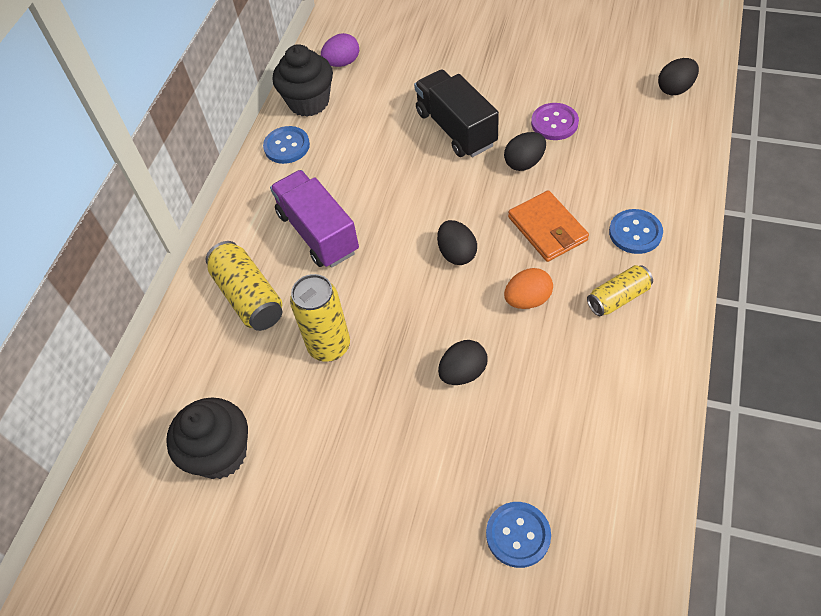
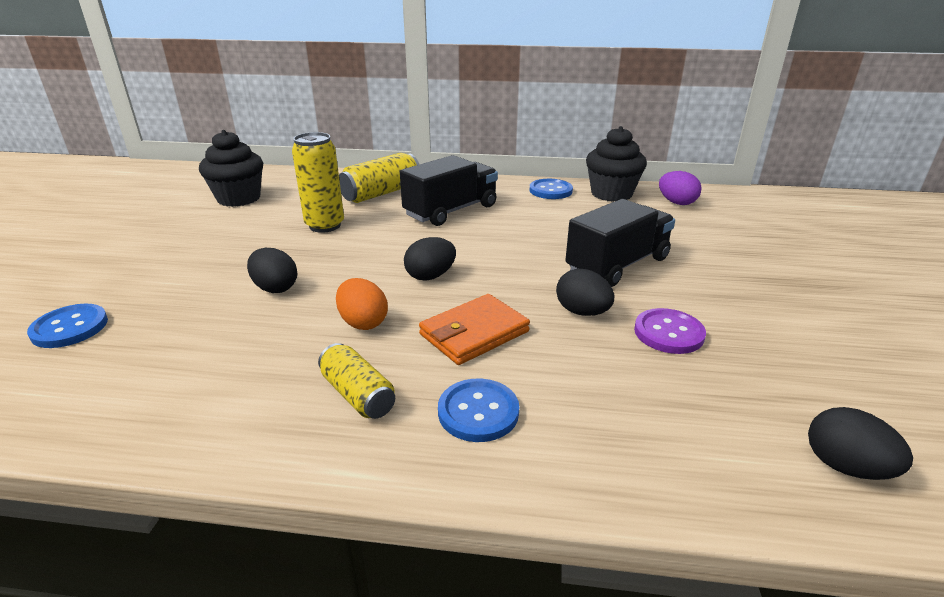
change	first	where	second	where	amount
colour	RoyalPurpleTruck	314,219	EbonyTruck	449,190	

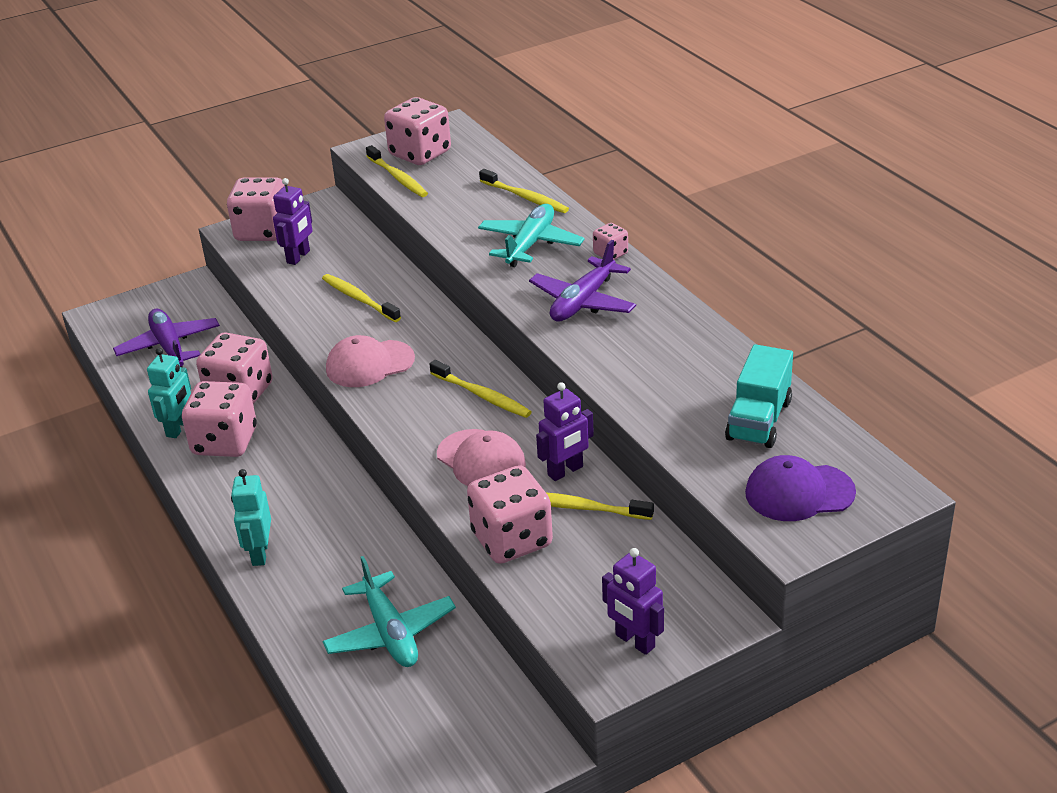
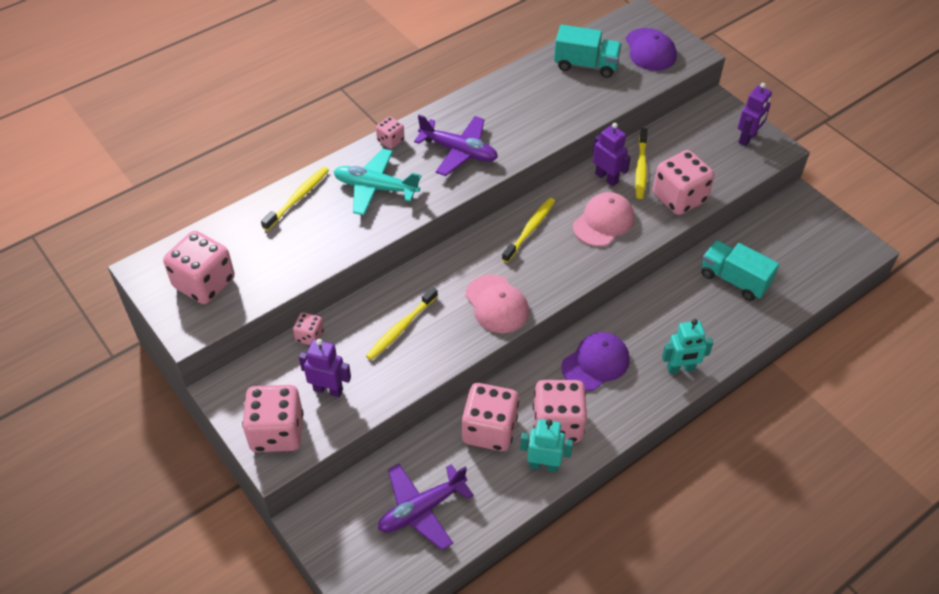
change	first	where	second	where	amount
missing	BrightYellowDentalBrush	397,171			
exchanged	AquaPlane	389,611	AquaTruck	740,270	
appeared			PinkGameDie	308,328	
appeared			RoyalPurplePeakedCap	595,361	

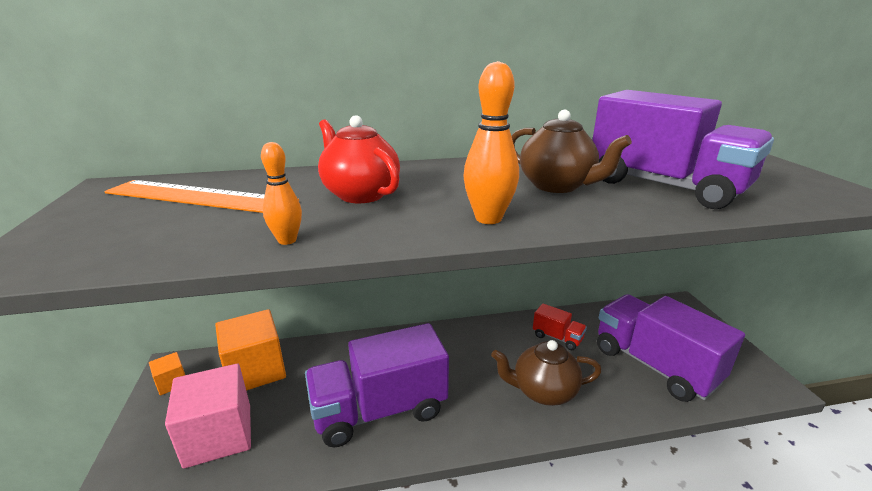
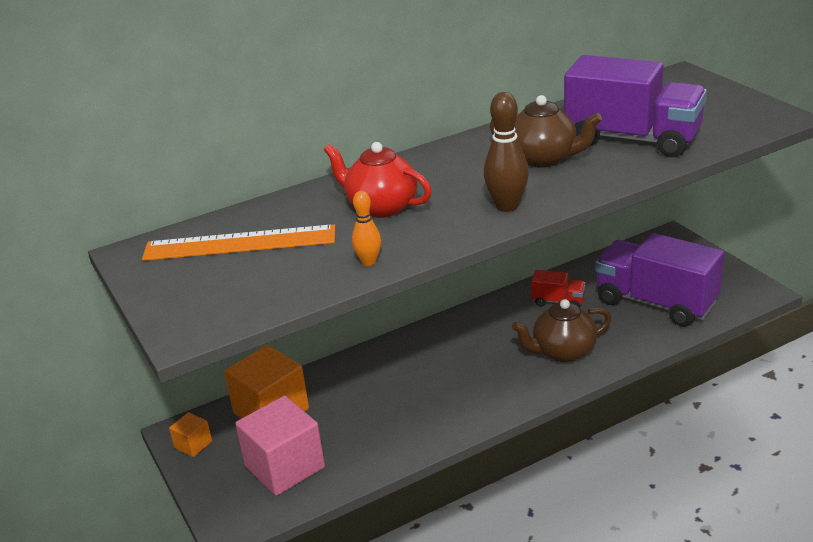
change	first	where	second	where	amount
colour	BrightOrangeBowlingPin	491,142	RussetBowlingPin	506,152	
missing	RoyalPurpleTruck	377,385			

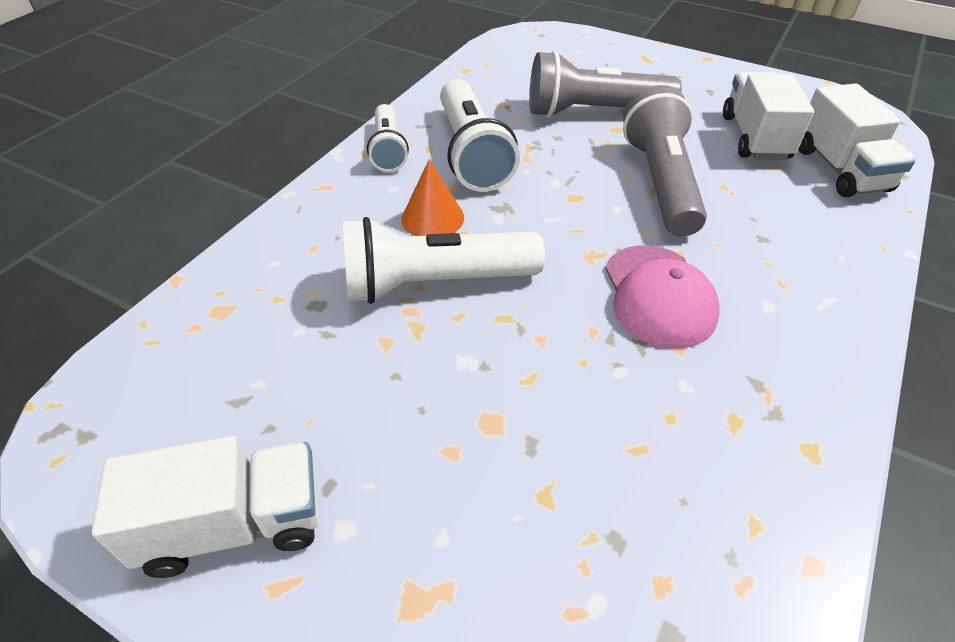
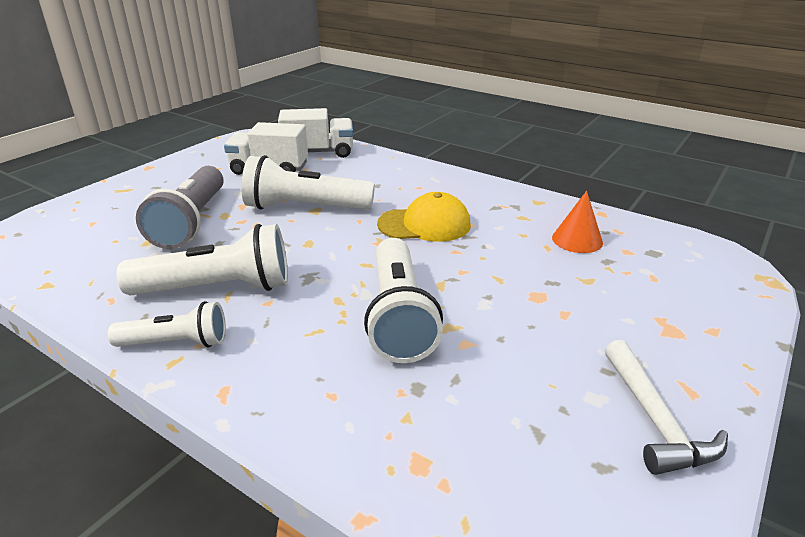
change	first	where	second	where	amount
colour	AshGreyPocketTorch	665,161	SnowWhitePocketTorch	308,182	
relocated	BrightOrangeConeShape	433,197		577,222	
colour	PinkPeakedCap	662,297	BrightYellowPeakedCap	424,217	
exchanged	SnowWhiteTruck	205,507	SnowWhiteHammer	666,407	

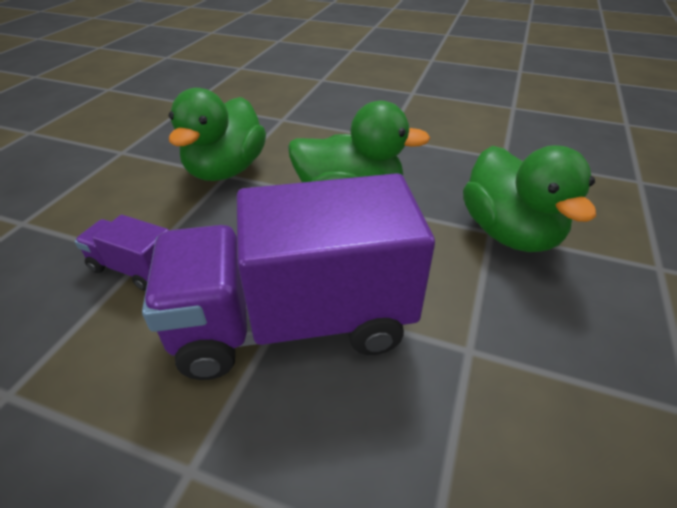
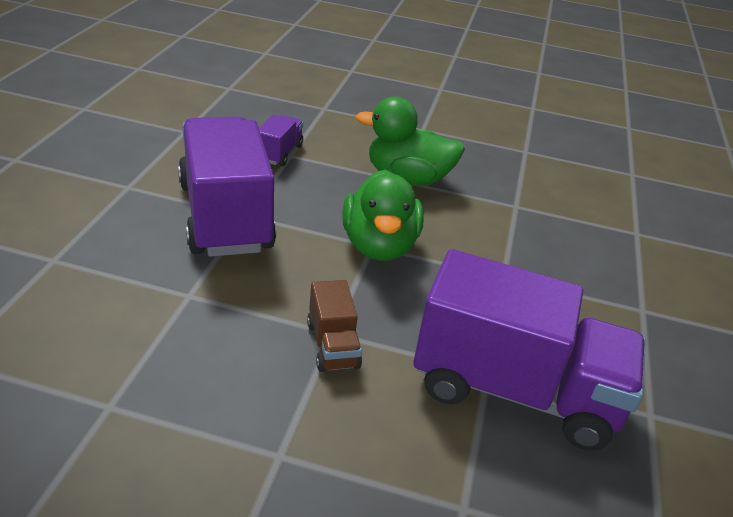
change	first	where	second	where	amount
exchanged	LeafGreenToyDuck	529,198	RussetTruck	334,326	
appeared			RoyalPurpleTruck	529,350	

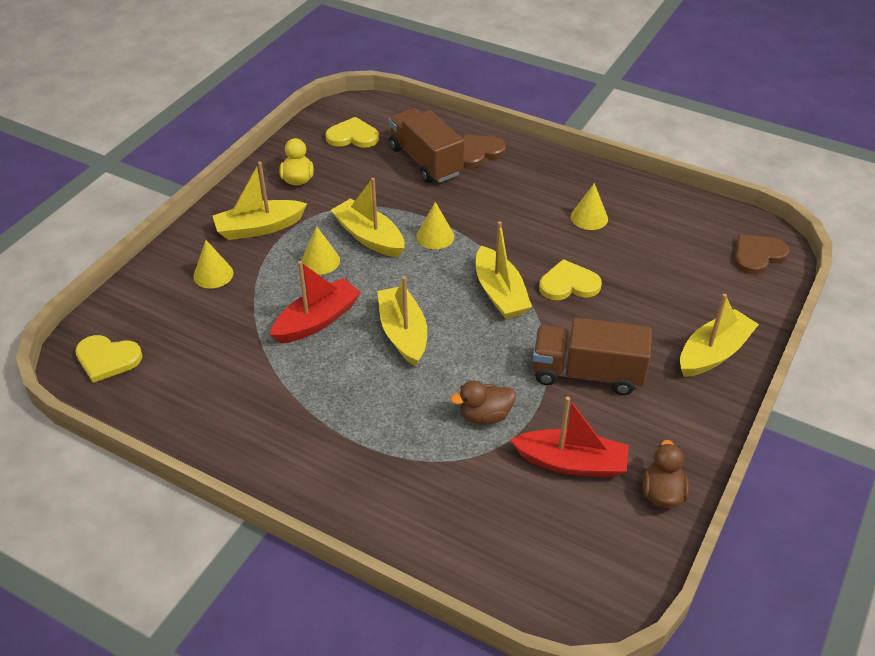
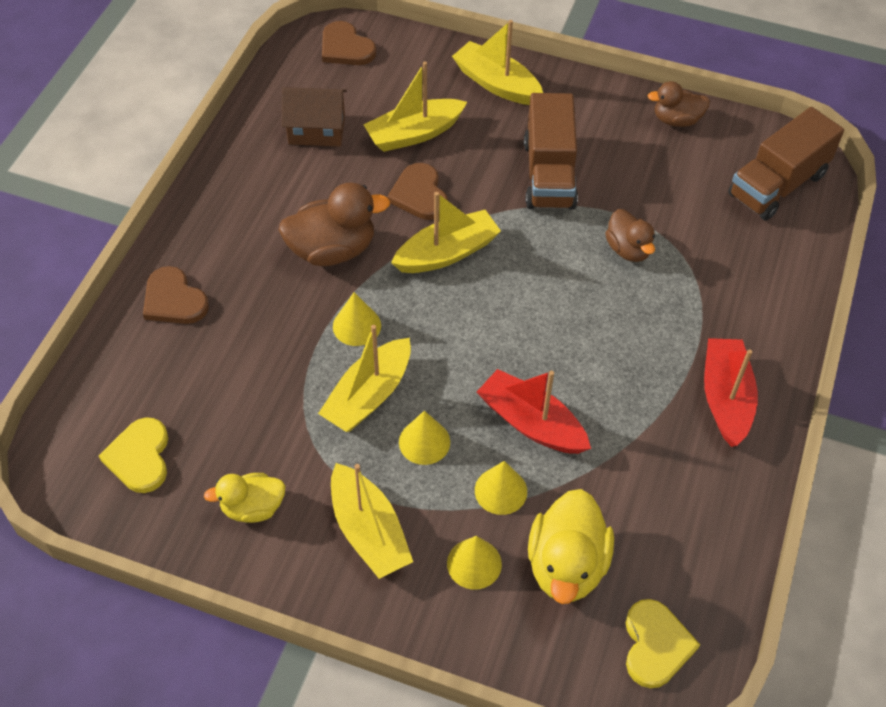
change	first	where	second	where	amount
relocated	RussetTruck	426,145		786,164	
relocated	BrightYellowConeShape	589,206		501,488	
colour	BrightYellowHeart	570,279	RussetHeart	417,191	
relocated	BrightYellowBoat	402,321		415,107	
relocated	ScarletBoat	569,437		731,392	
appeared			RussetHouse	314,117	
appeared			RussetToyDuck	334,224	
appeared			BrightYellowToyDuck	571,546	

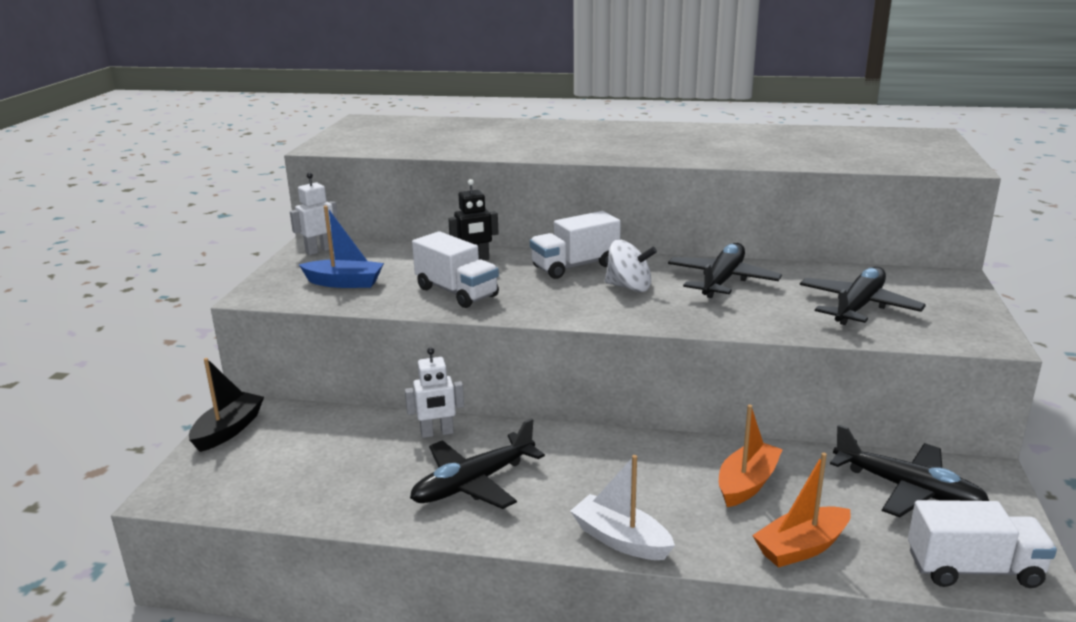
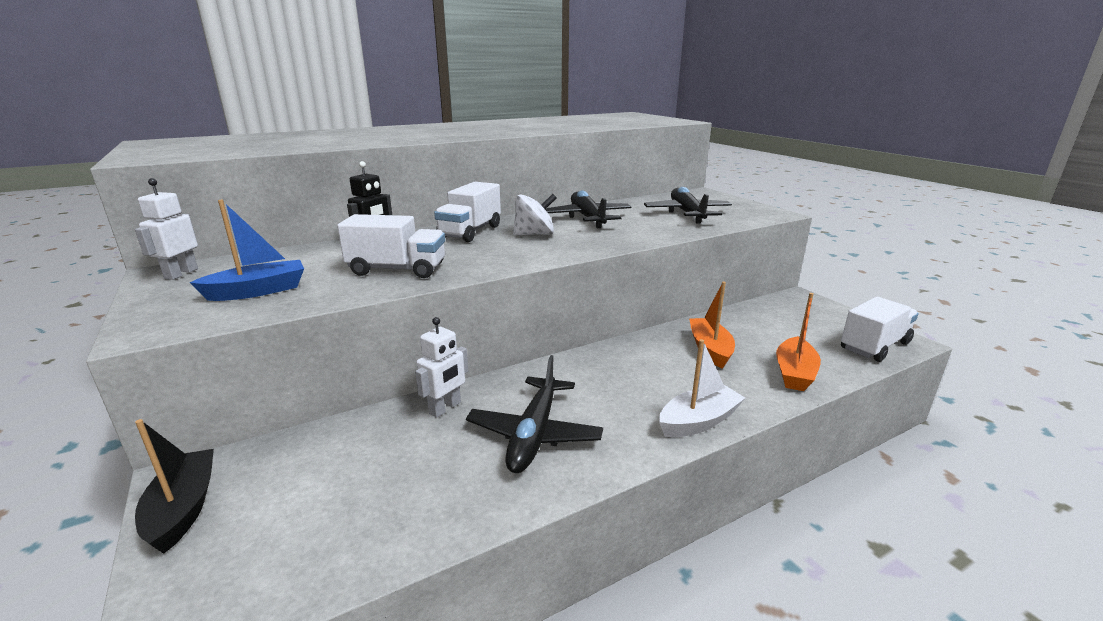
change	first	where	second	where	amount
missing	EbonyPlane	909,471			
spun	SnowWhiteBoat	622,507		702,388	150 degrees clockwise

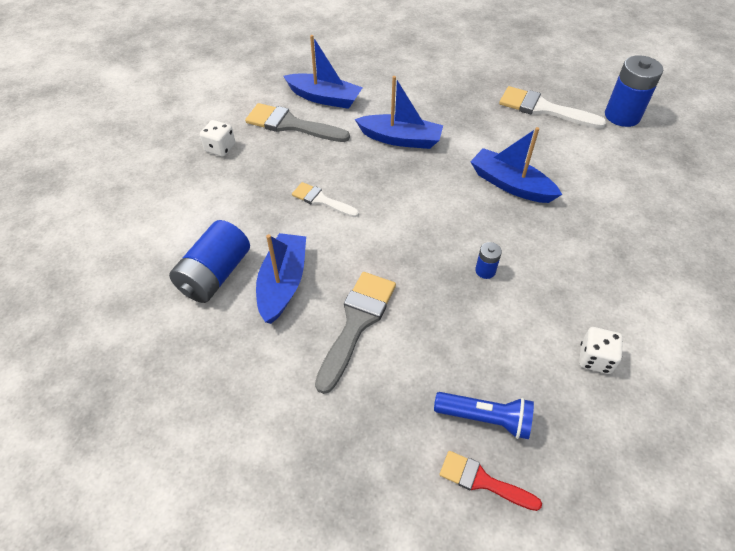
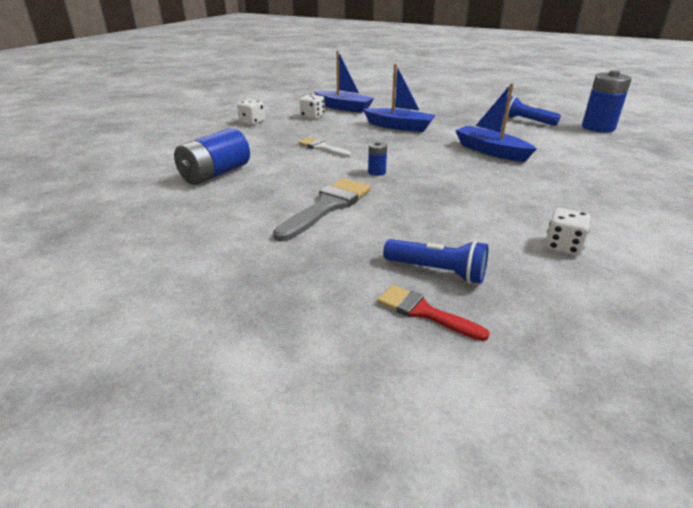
change	first	where	second	where	amount
exchanged	SnowWhitePaintbrush	553,107	BluePocketTorch	532,111	
exchanged	AshGreyPaintbrush	297,122	SnowWhiteGameDie	312,106	
missing	BlueBoat	281,278			
relocated	BluePowerCell	488,260		377,158	

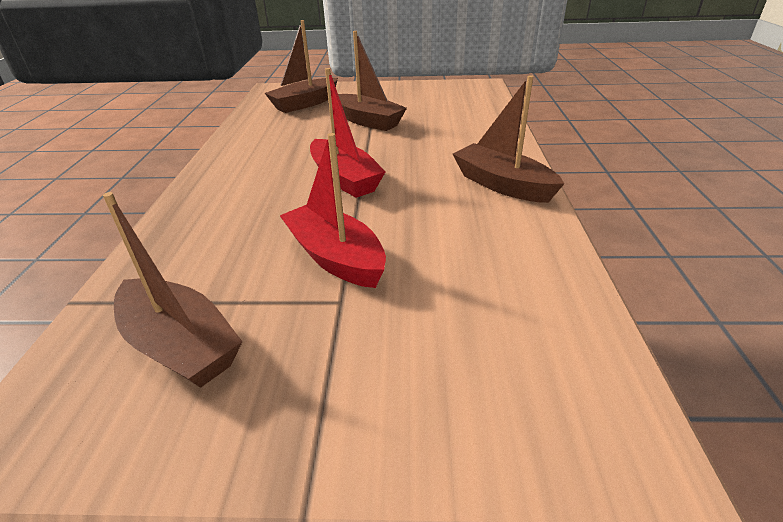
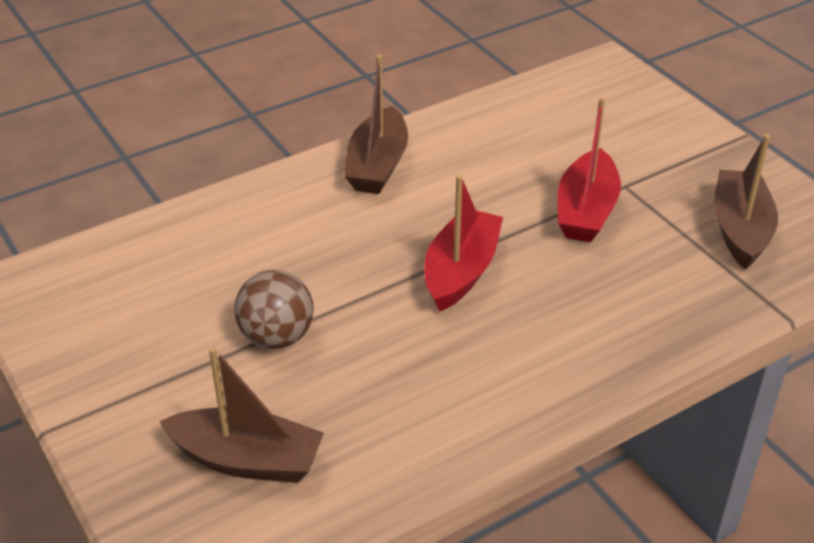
change	first	where	second	where	amount
exchanged	RussetBoat	372,81	RussetPlayBall	274,309	

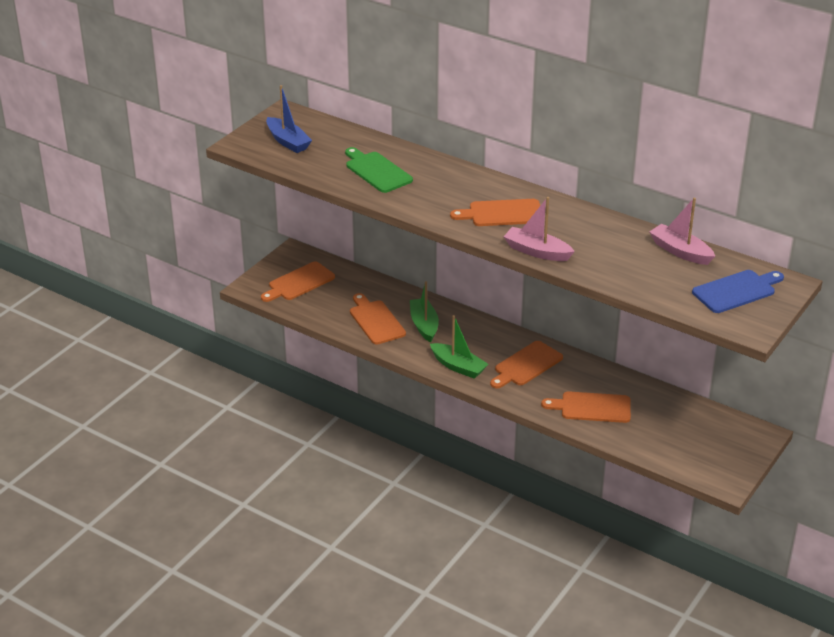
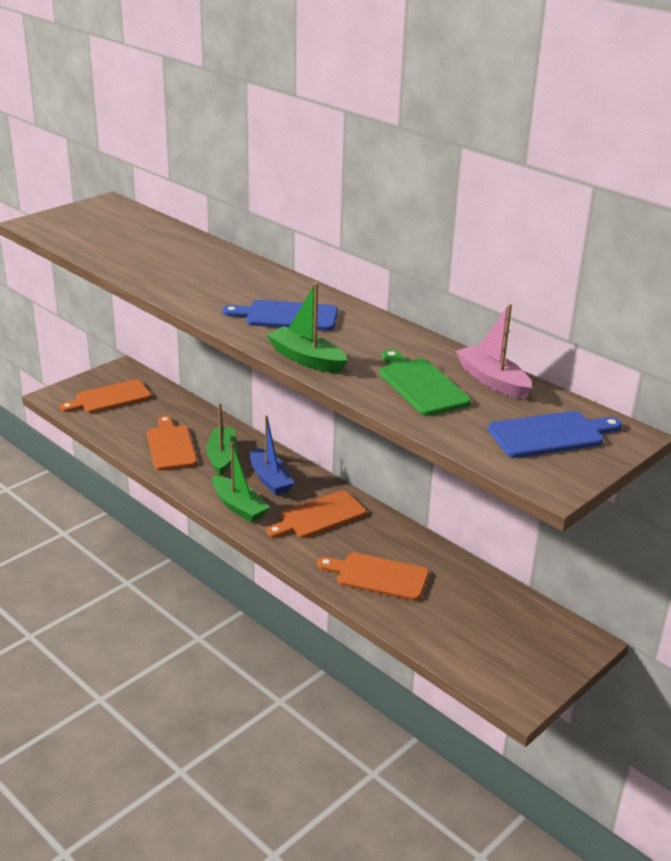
change	first	where	second	where	amount
relocated	BlueBoat	289,119		272,455	
relocated	LeafGreenBreadBoard	379,170		425,382	
colour	PinkBoat	539,229	LeafGreenBoat	307,328	
colour	BrightOrangeBreadBoard	495,212	BlueBreadBoard	280,315	

